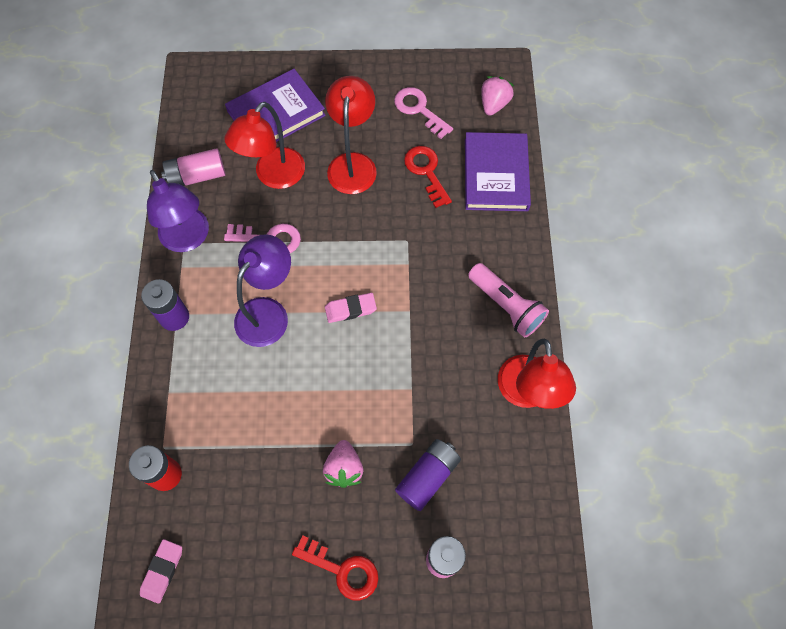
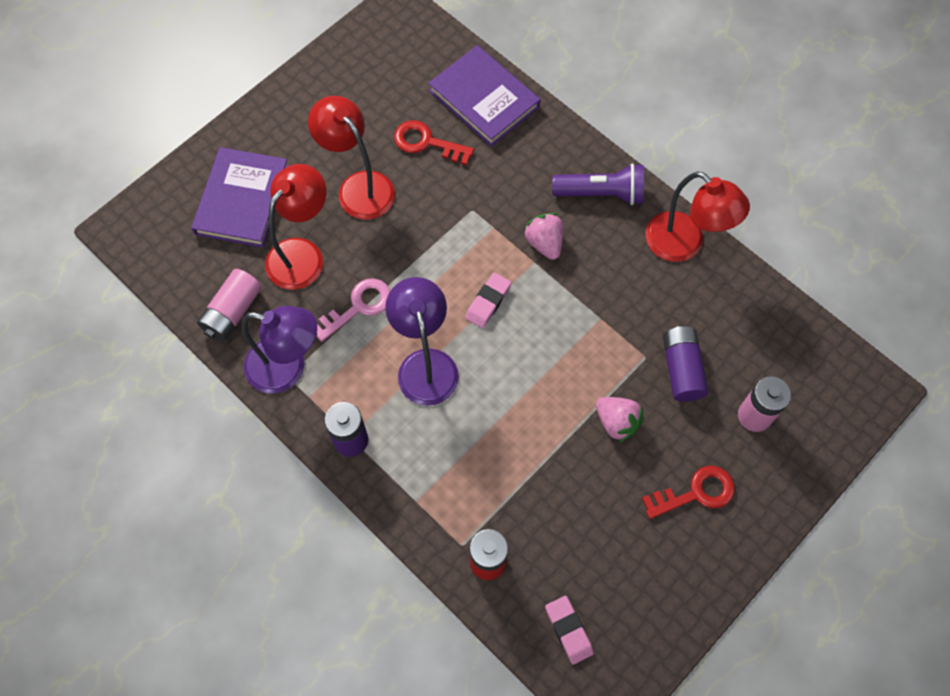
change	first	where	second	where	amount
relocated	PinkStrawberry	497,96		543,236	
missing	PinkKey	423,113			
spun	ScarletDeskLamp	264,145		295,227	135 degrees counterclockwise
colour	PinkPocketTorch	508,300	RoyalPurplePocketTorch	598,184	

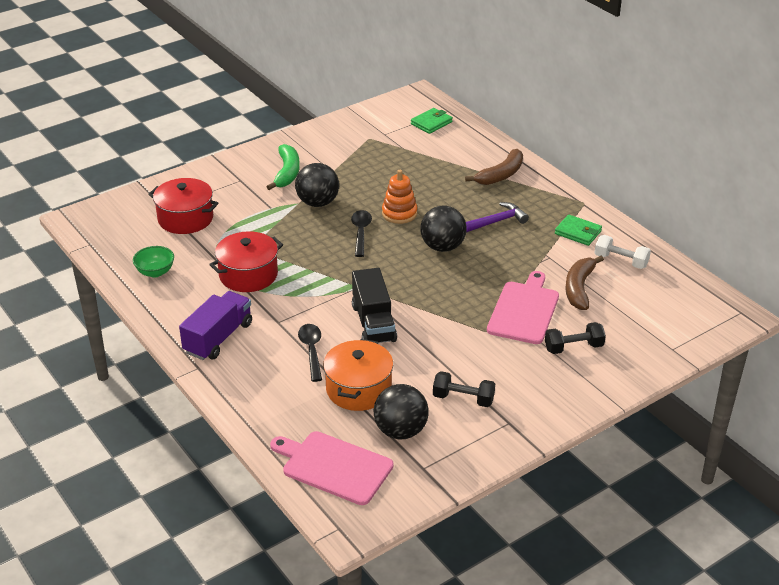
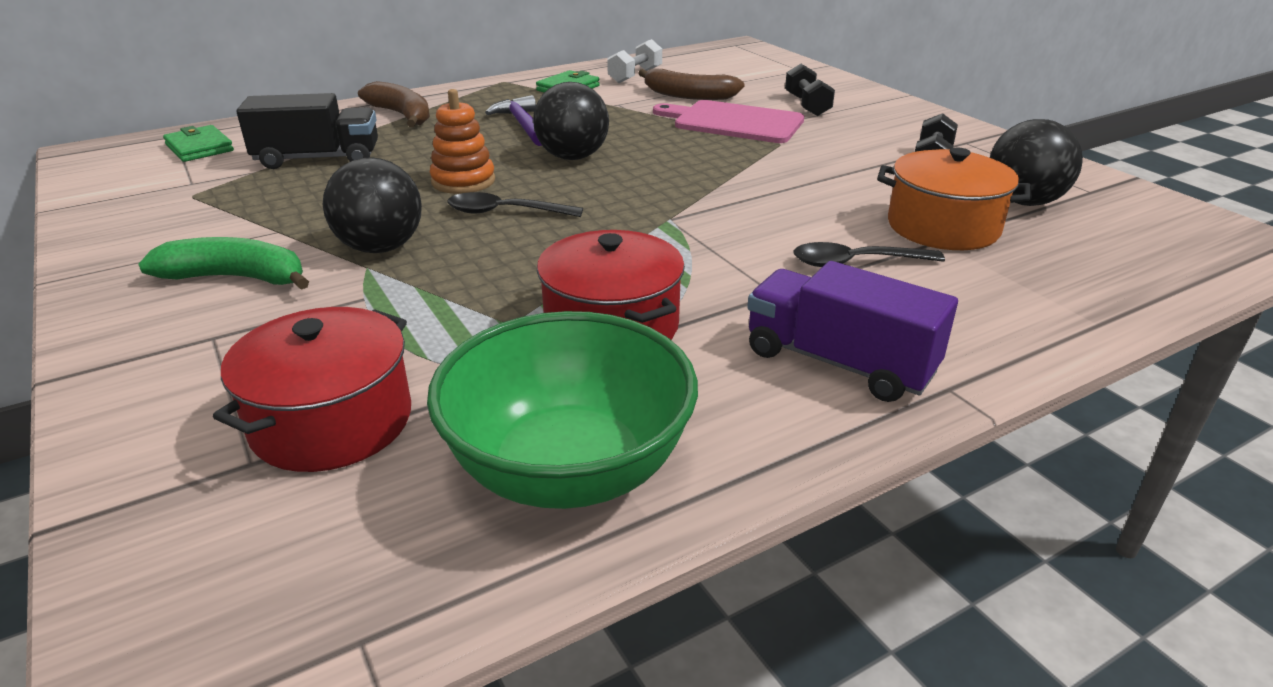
change	first	where	second	where	amount
size	LeafGreenBowl	153,261		562,410	x2.12
relocated	EbonyTruck	374,305		307,131	
missing	PinkBreadBoard	332,468			

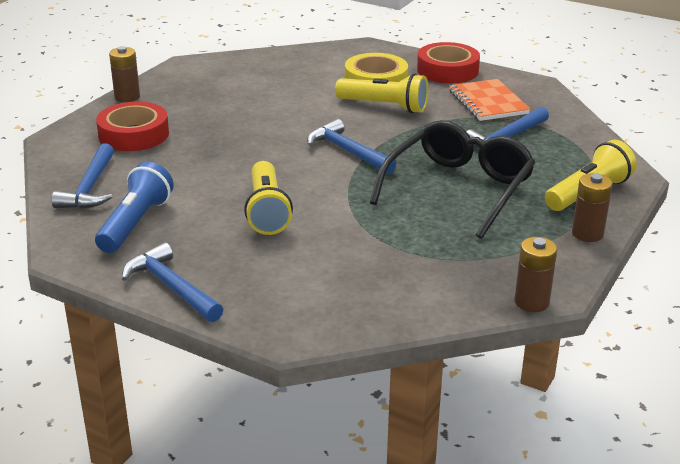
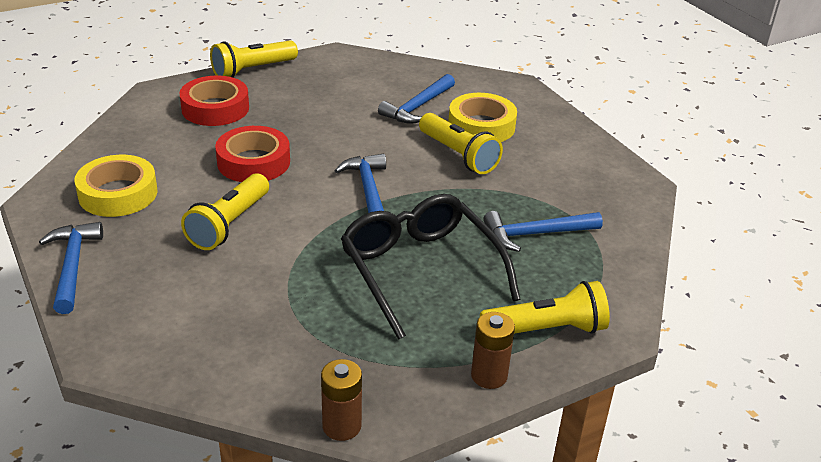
change	first	where	second	where	amount
relocated	ScarletTape	448,62		252,154	
exchanged	RussetPowerCell	124,74	BrightYellowPocketTorch	254,59	
missing	BrightOrangeNotebook	490,100			
spun	EbonyEyeglasses	452,179		431,267	90 degrees counterclockwise
relocated	BlueHammer	83,176		416,99	
exchanged	BluePocketTorch	134,207	BrightYellowTape	115,186	

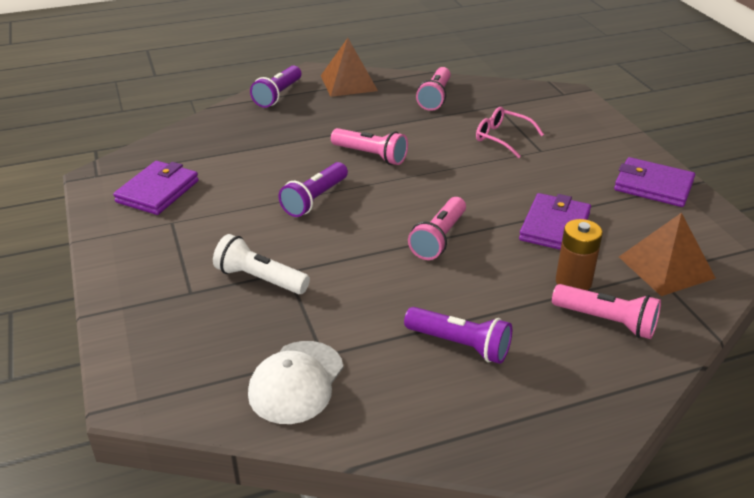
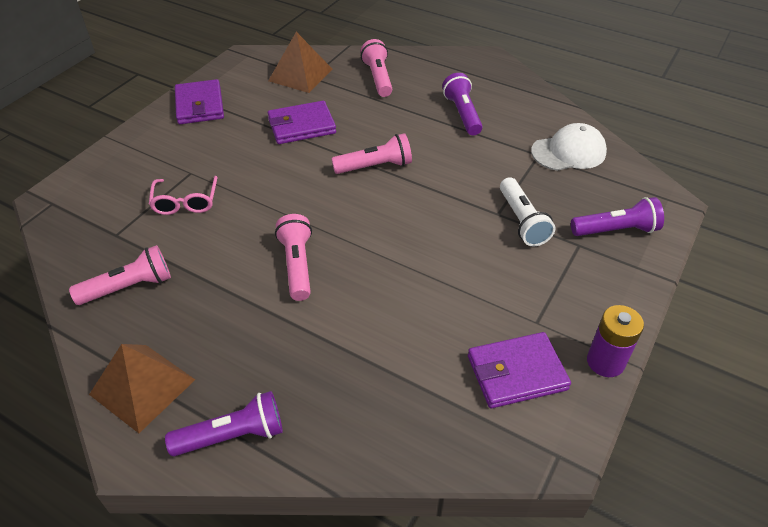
change	first	where	second	where	amount
relocated	RoyalPurplePocketTorch	313,189		617,216	
missing	RussetPowerCell	579,255			
appeared			RoyalPurplePowerCell	615,341	

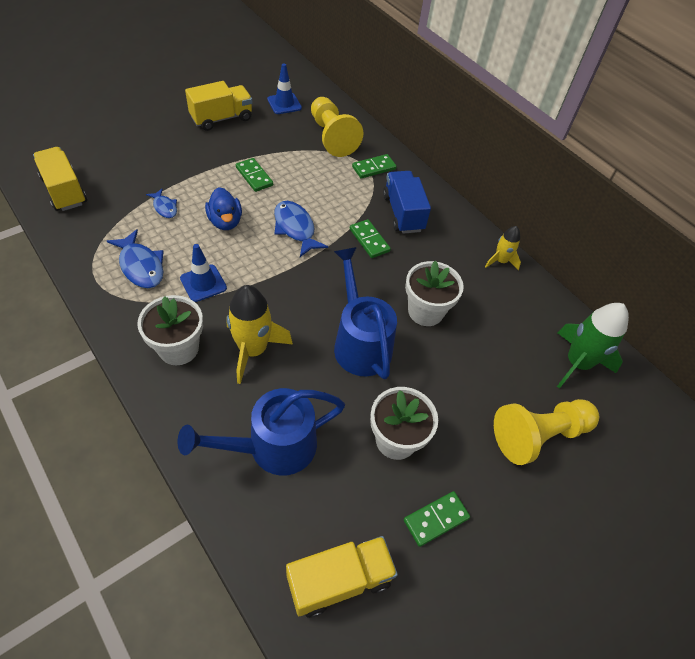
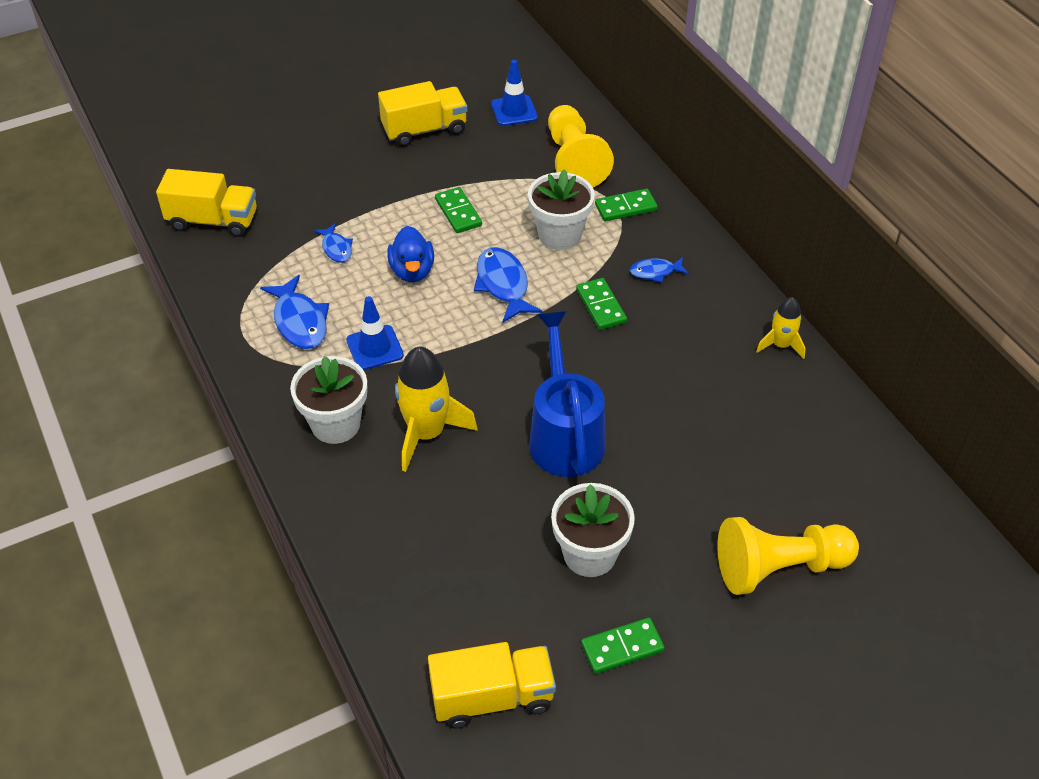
change	first	where	second	where	amount
spun	BrightYellowTruck	60,179		206,203	120 degrees clockwise
exchanged	BlueTruck	407,202	BlueFish	659,270	
relocated	SnowWhiteFlowerPot	434,293		561,209	
missing	LeafGreenRocket	593,346			
missing	BlueWateringCan	261,431			

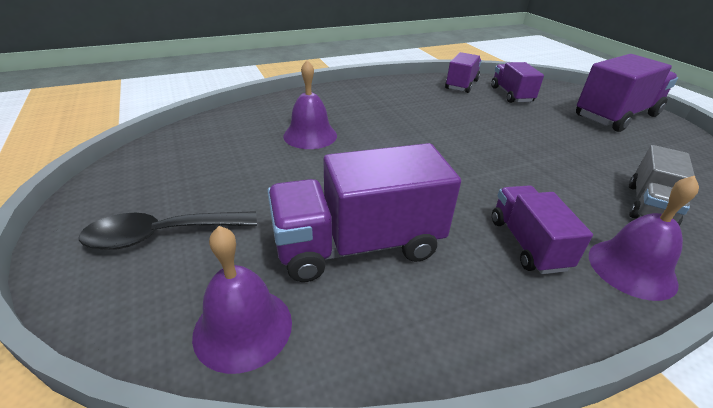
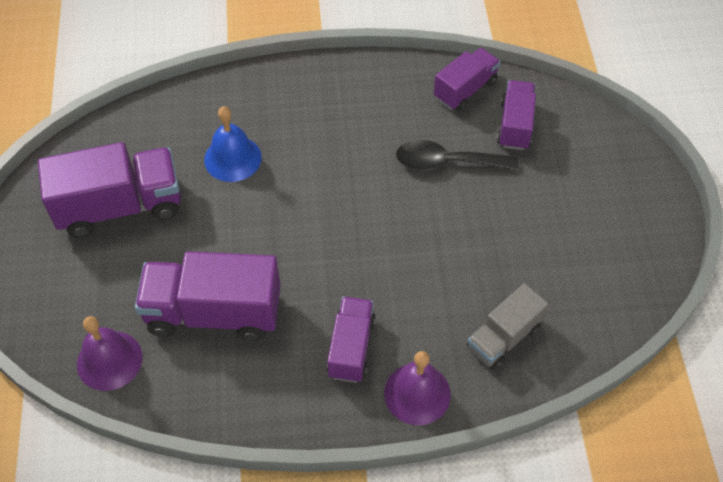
change	first	where	second	where	amount
relocated	RoyalPurpleTruck	627,93		109,190	
colour	RoyalPurpleSchoolBell	310,104	BlueSchoolBell	233,144	
relocated	EbonyTablespoon	168,230		457,155	

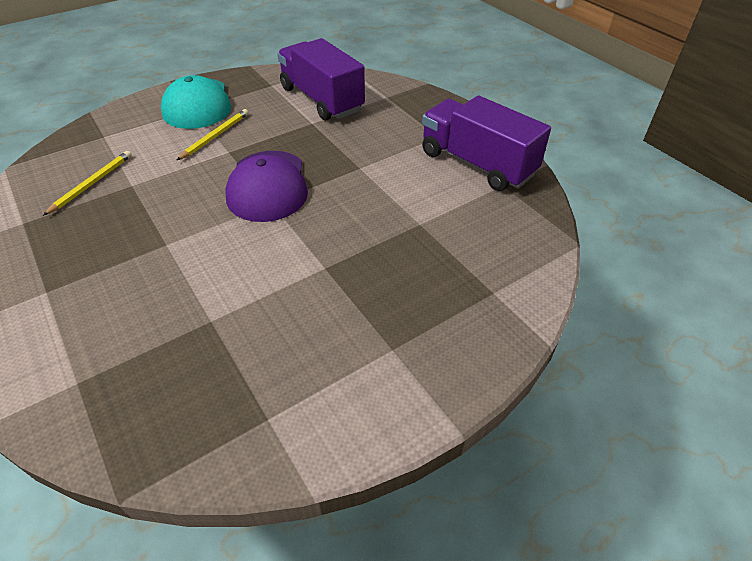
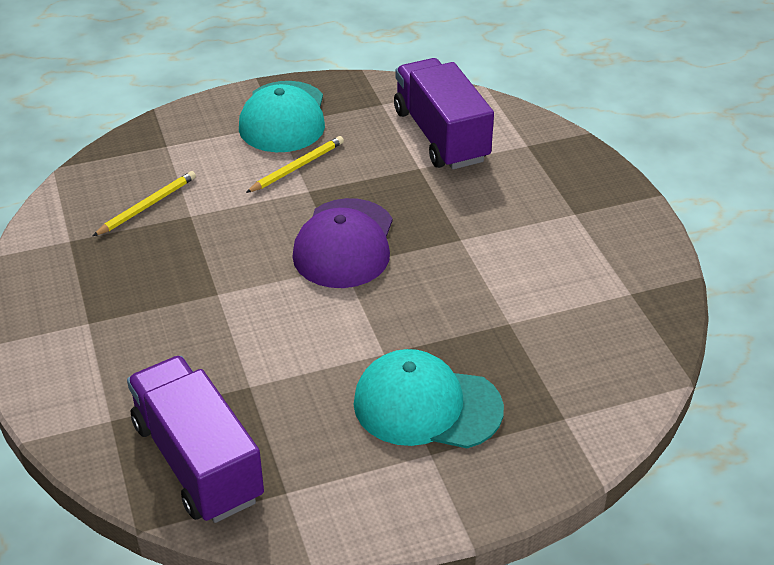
change	first	where	second	where	amount
relocated	RoyalPurpleTruck	486,143		195,439	
appeared			AquaPeakedCap	428,398	

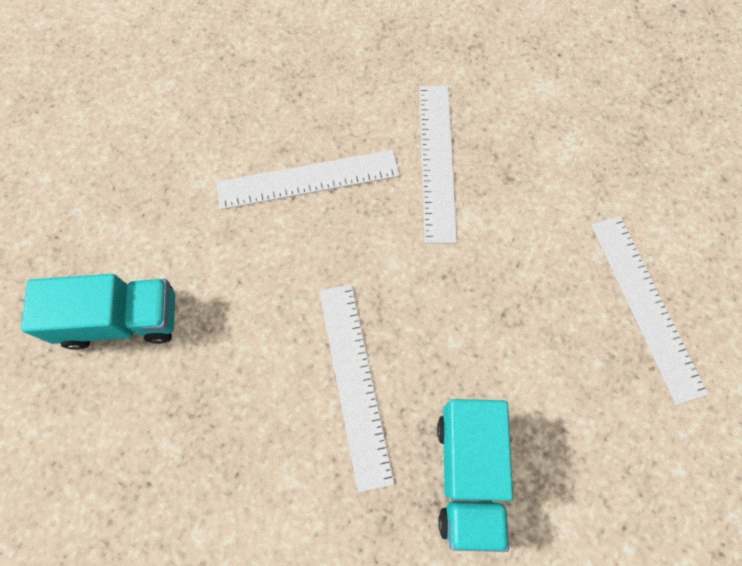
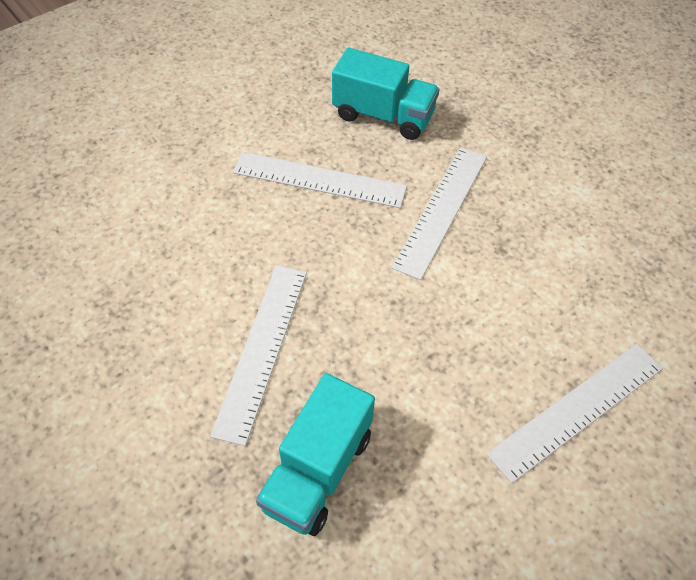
change	first	where	second	where	amount
spun	SnowWhiteRuler	650,310		574,413	45 degrees clockwise
relocated	AquaTruck	98,312		385,94	

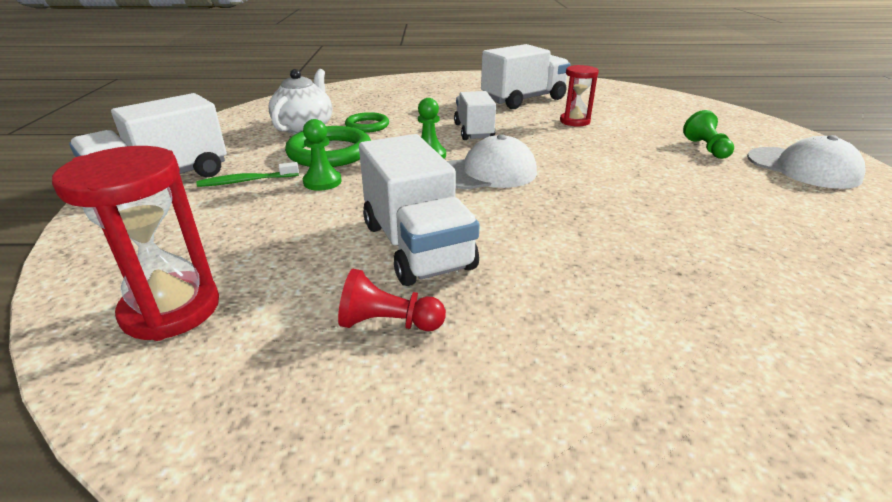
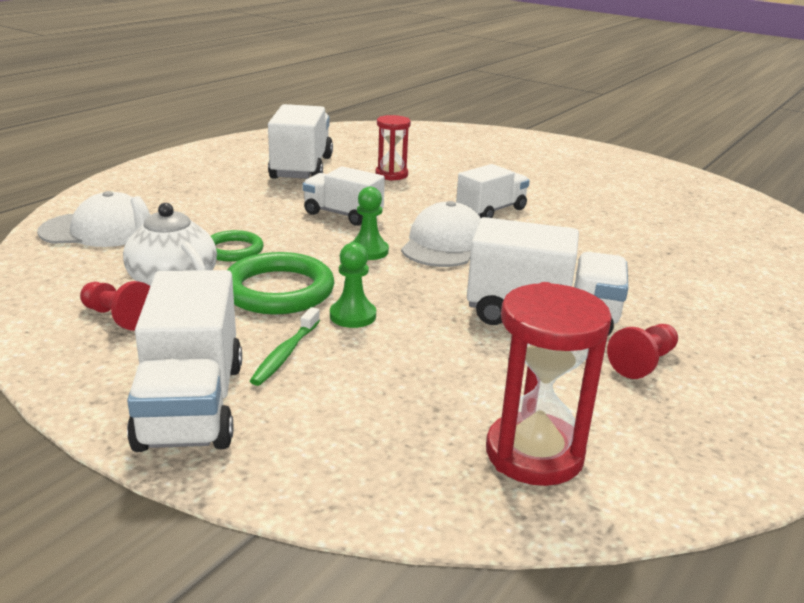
change	first	where	second	where	amount
missing	LeafGreenPawn	708,134			
relocated	SnowWhitePeakedCap	806,162		94,219	
appeared			SnowWhiteTruck	493,191	
appeared			ScarletPawn	115,306	

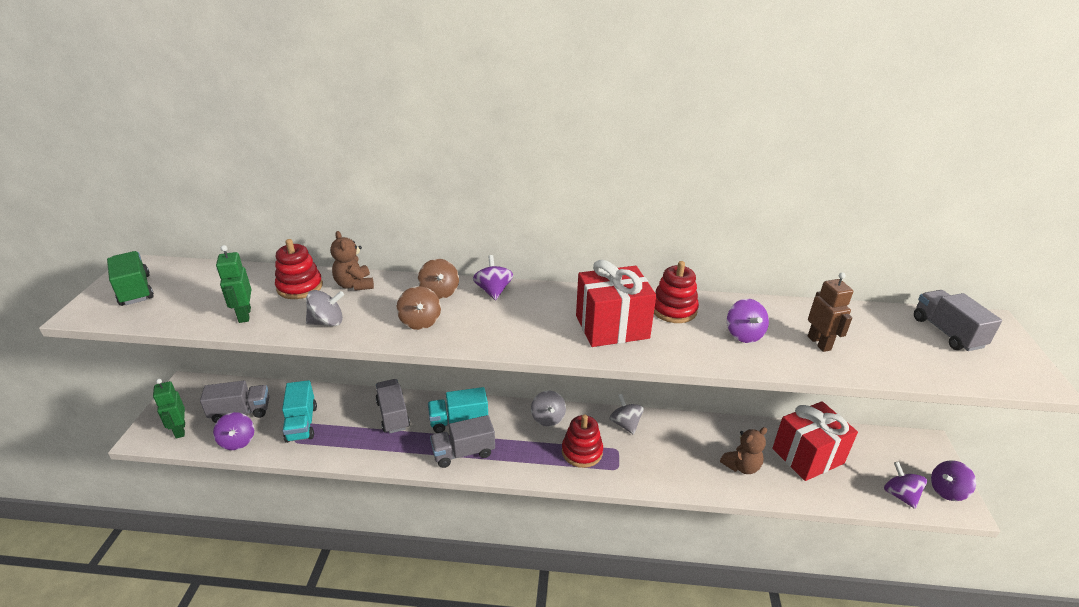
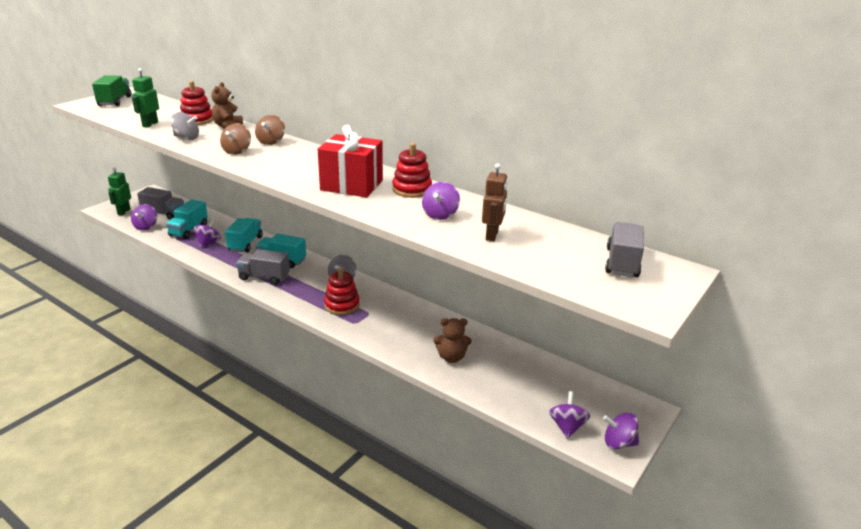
change	first	where	second	where	amount
relocated	RoyalPurpleWhirligig	493,277		207,233	
colour	AshGreyTruck	393,406	AquaTruck	244,235	
missing	AshGreyWhirligig	627,414			
missing	ScarletGift	815,441			

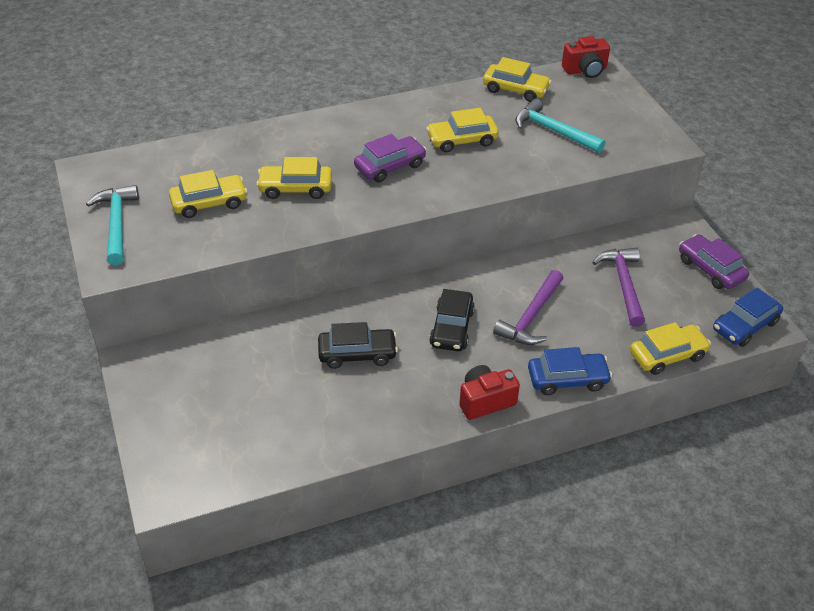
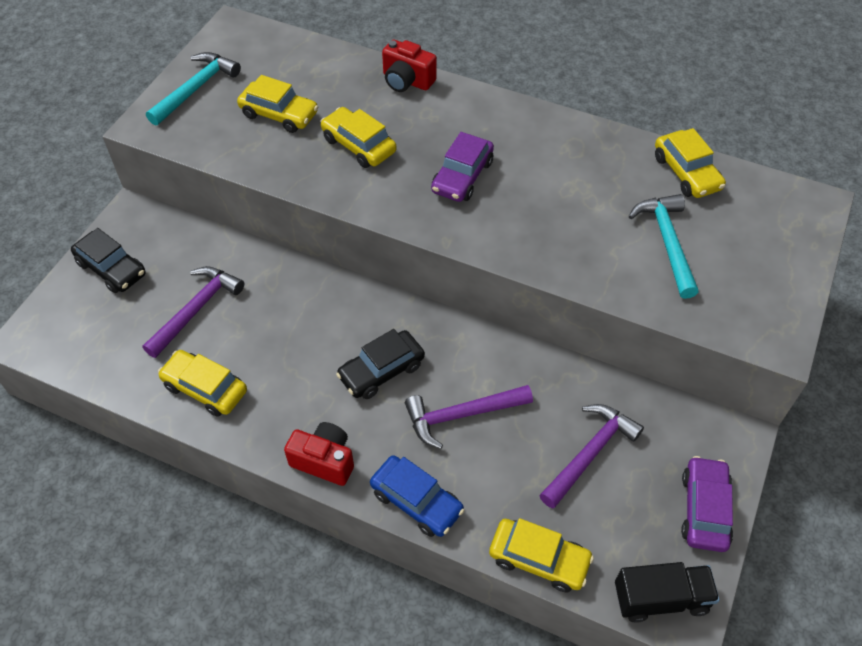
change	first	where	second	where	amount
relocated	ScarletCamera	586,57		409,65	
relocated	BrightYellowAutomobile	462,130		202,383	
spun	RoyalPurpleAutomobile	390,158		462,167	105 degrees clockwise
exchanged	BlueAutomobile	748,317	EbonyTruck	667,592	
relocated	EbonyAutomobile	358,345		108,260	
appeared			RoyalPurpleHammer	193,312	

